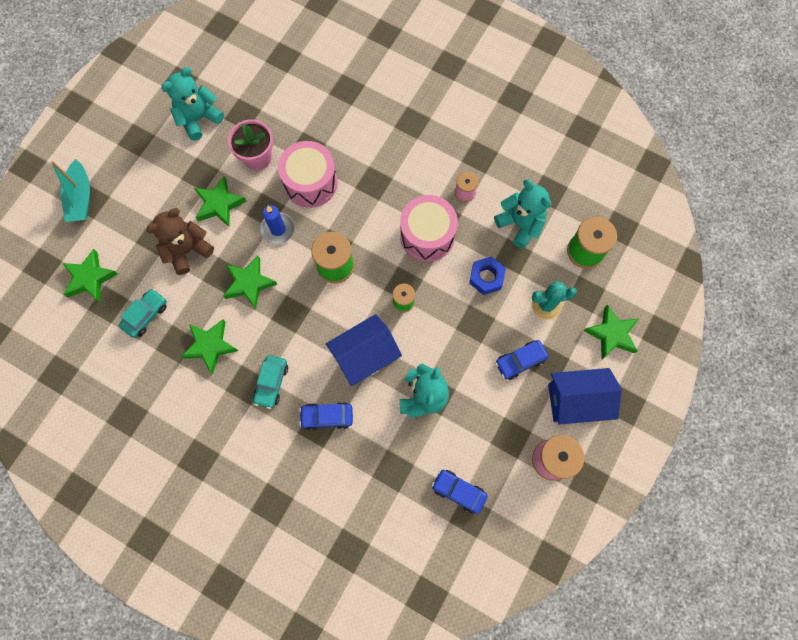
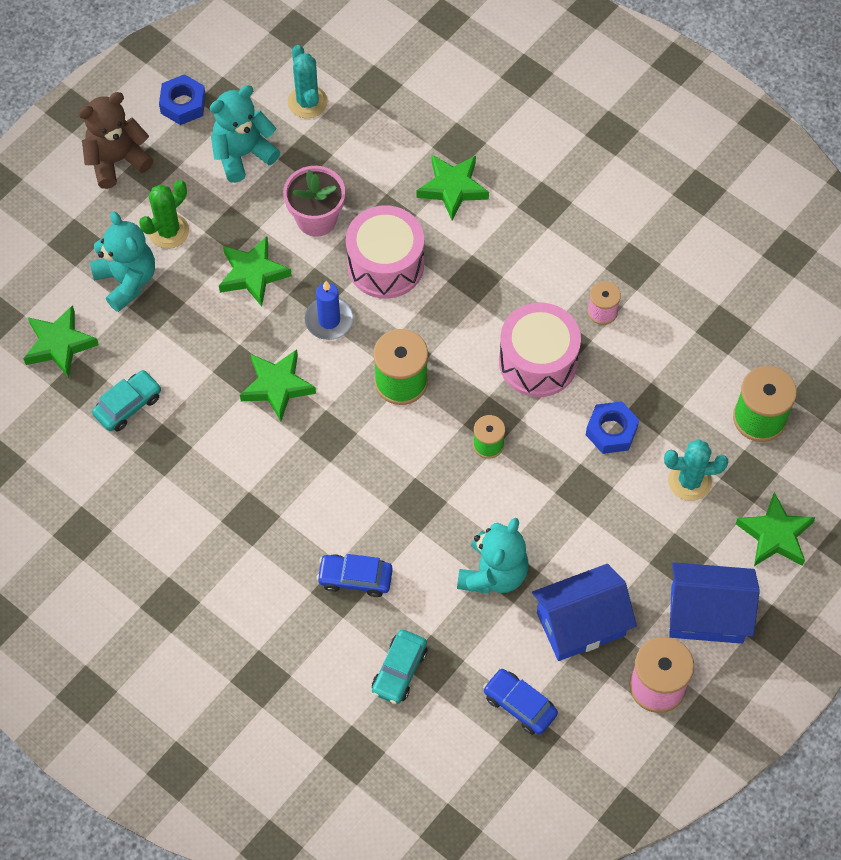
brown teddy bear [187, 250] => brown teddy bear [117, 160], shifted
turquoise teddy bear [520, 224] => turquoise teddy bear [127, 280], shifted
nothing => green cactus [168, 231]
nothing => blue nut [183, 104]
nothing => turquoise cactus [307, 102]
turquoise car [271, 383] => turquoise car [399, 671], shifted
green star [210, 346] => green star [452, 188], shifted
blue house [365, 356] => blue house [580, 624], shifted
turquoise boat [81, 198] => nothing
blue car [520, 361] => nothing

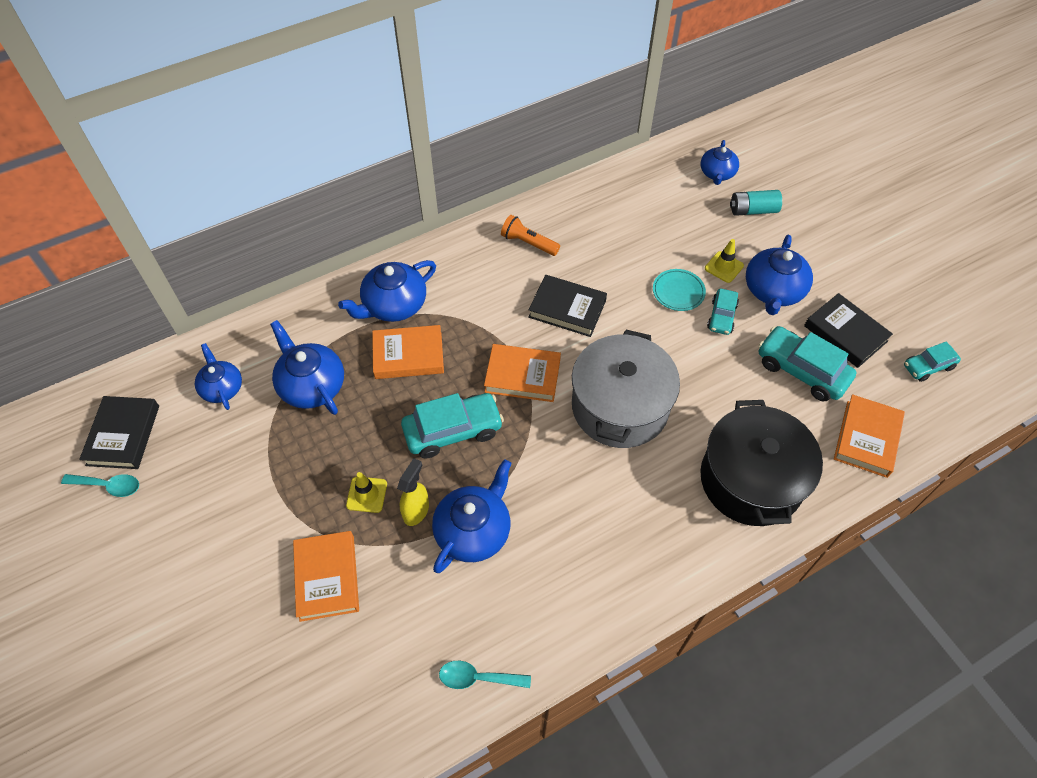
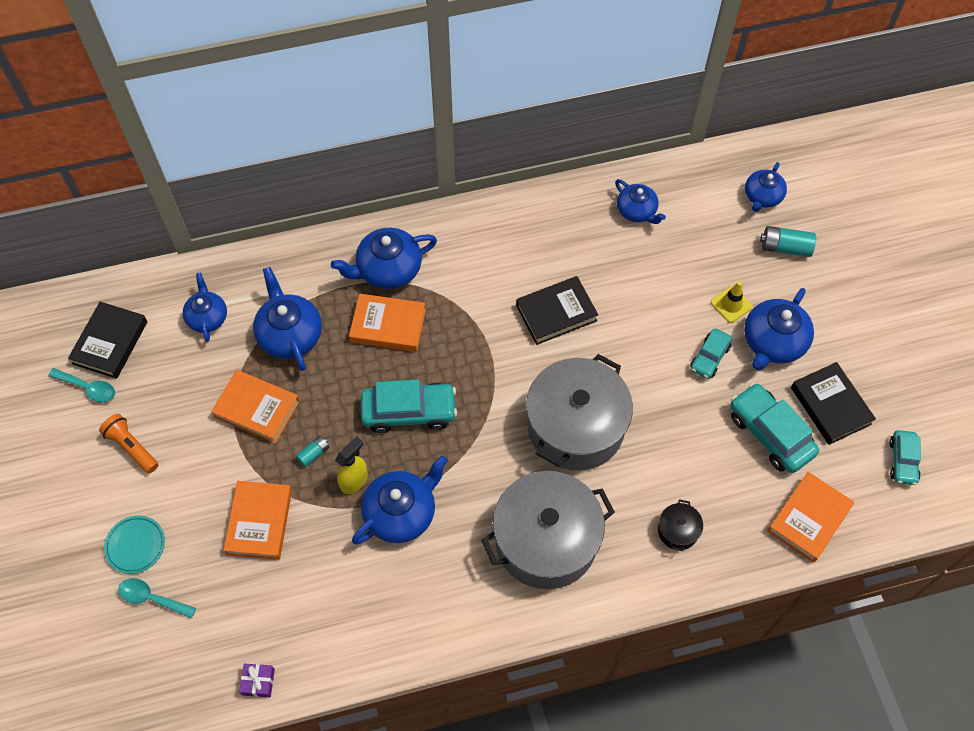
orange flashlight [528, 243] => orange flashlight [132, 447], shifted
turquoise plate [678, 292] => turquoise plate [135, 545], shifted
turquoise spoon [478, 678] => turquoise spoon [152, 598], shifted
orange book [522, 376] => orange book [257, 409], shifted
nothing => purple gift [258, 682]
yellow traffic cone [366, 494] => turquoise battery [313, 454]
nothing => grey pot [546, 540]
black book [567, 309] => black book [556, 313], 60 degrees counterclockwise
nothing => blue teapot [637, 211]
black pot [751, 480] => black pot [678, 530], x0.40
turquoise car [928, 366] => turquoise car [902, 461], 75 degrees counterclockwise

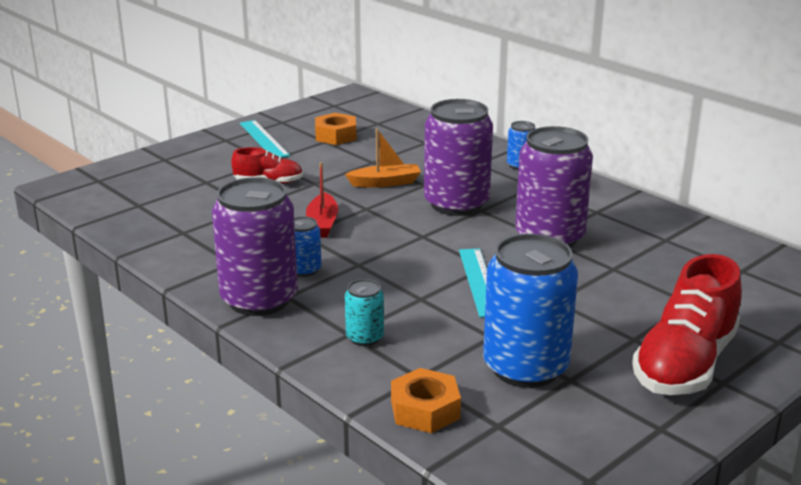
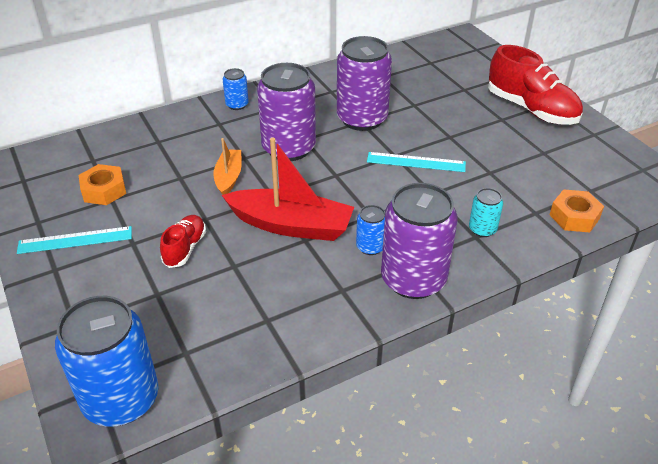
blue can [525, 367] => blue can [121, 399], shifted
red boat [322, 224] => red boat [291, 225], x1.81

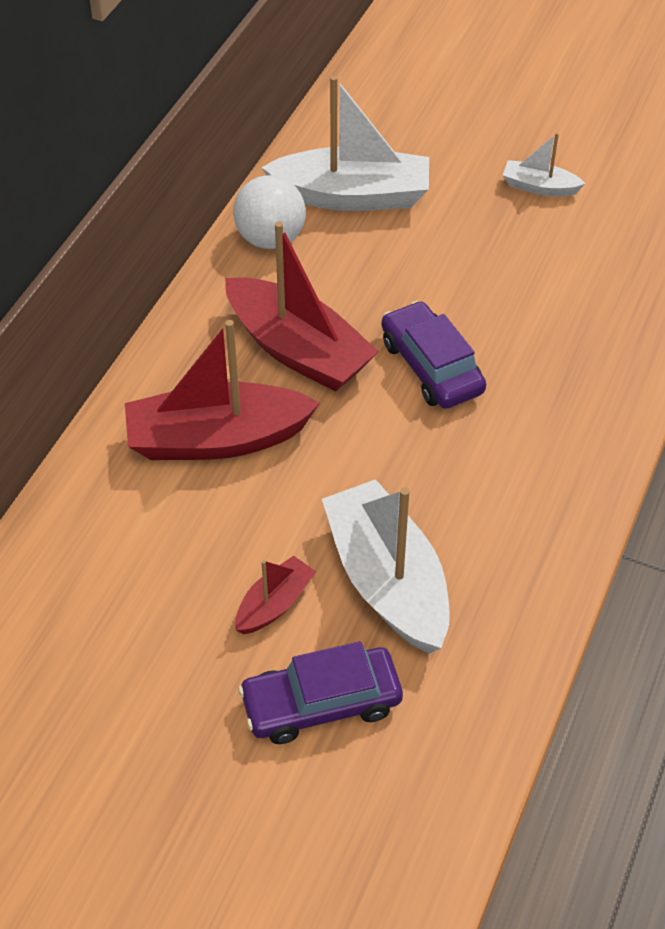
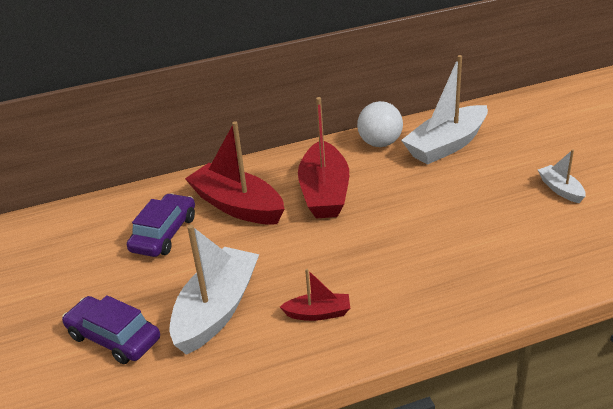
purple car [431, 367] => purple car [164, 234], shifted
red boat [274, 604] => red boat [318, 313], shifted
white boat [352, 196] => white boat [446, 145], 90 degrees clockwise

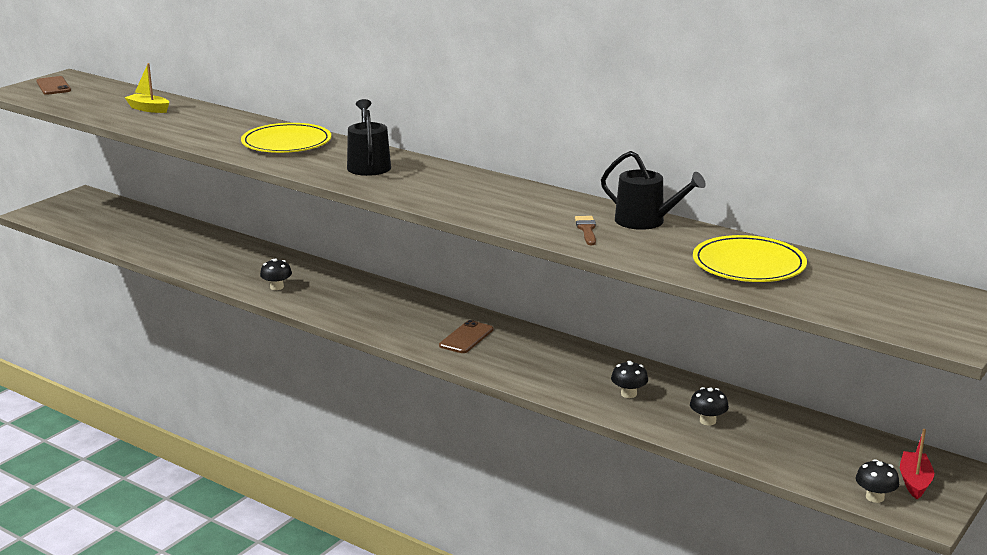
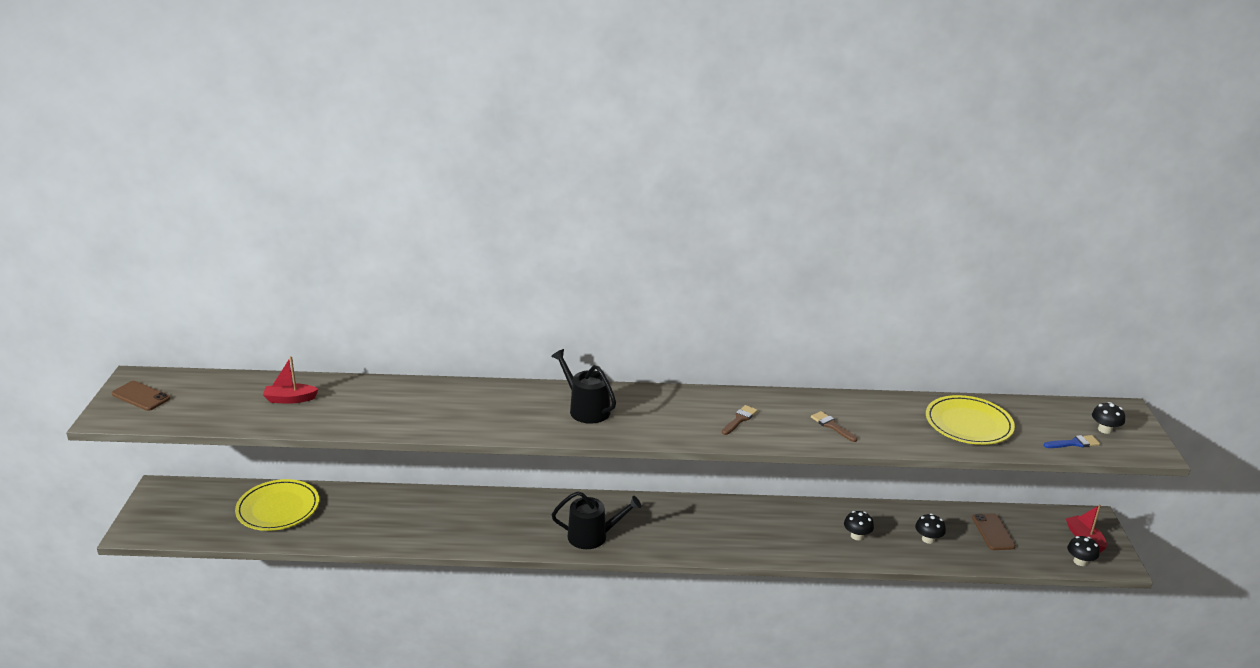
yellow plate [286, 143] => yellow plate [278, 508], shifted
yellow boat [148, 109] => red boat [290, 399]
black watering can [645, 221] => black watering can [592, 536], shifted
nothing => brown brush [739, 419]
brown phone [466, 337] => brown phone [993, 532], shifted
nothing => blue brush [1074, 443]
black mushroom [277, 287] => black mushroom [1104, 429], shifted

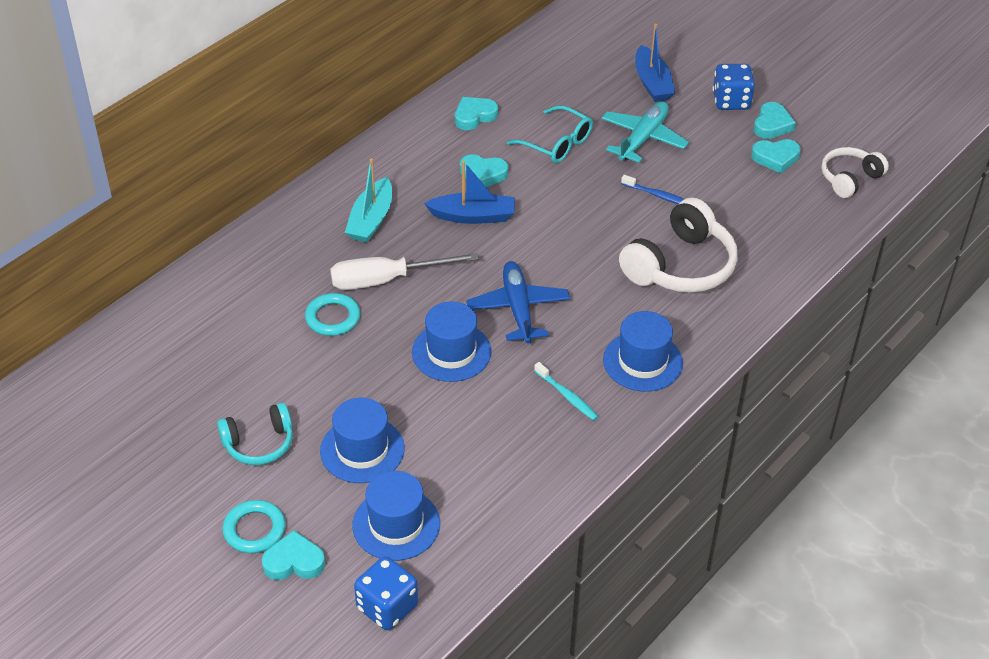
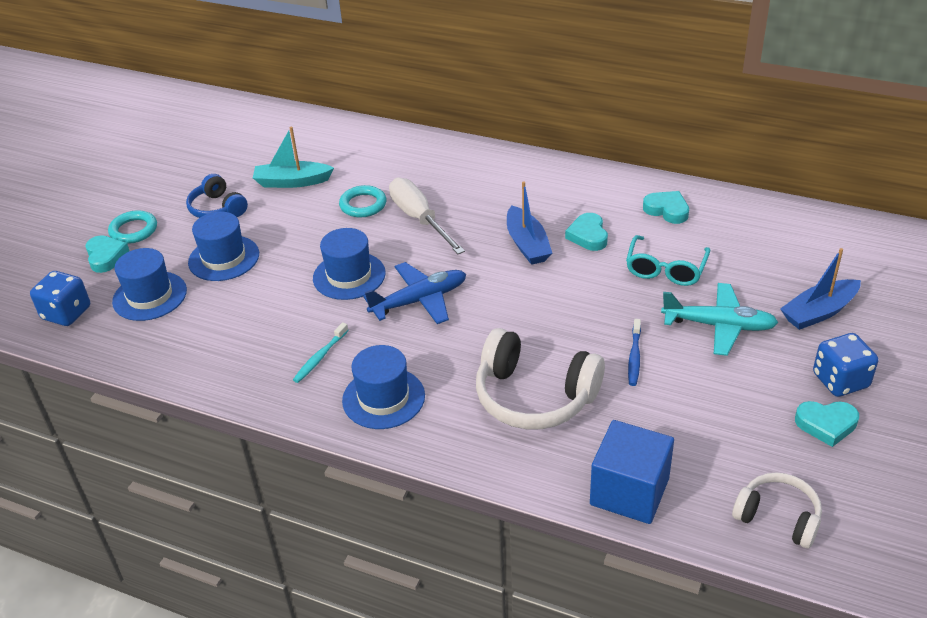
turquoise headphones [259, 443] => blue headphones [218, 208]
turquoise boat [371, 220] => turquoise boat [292, 182], shifted
nothing => blue cube [629, 491]
turquoise heart [775, 158] => nothing

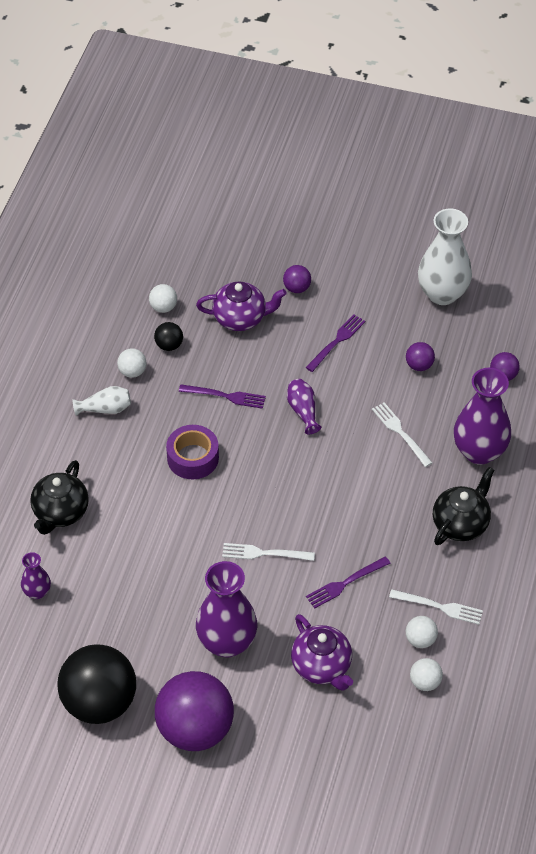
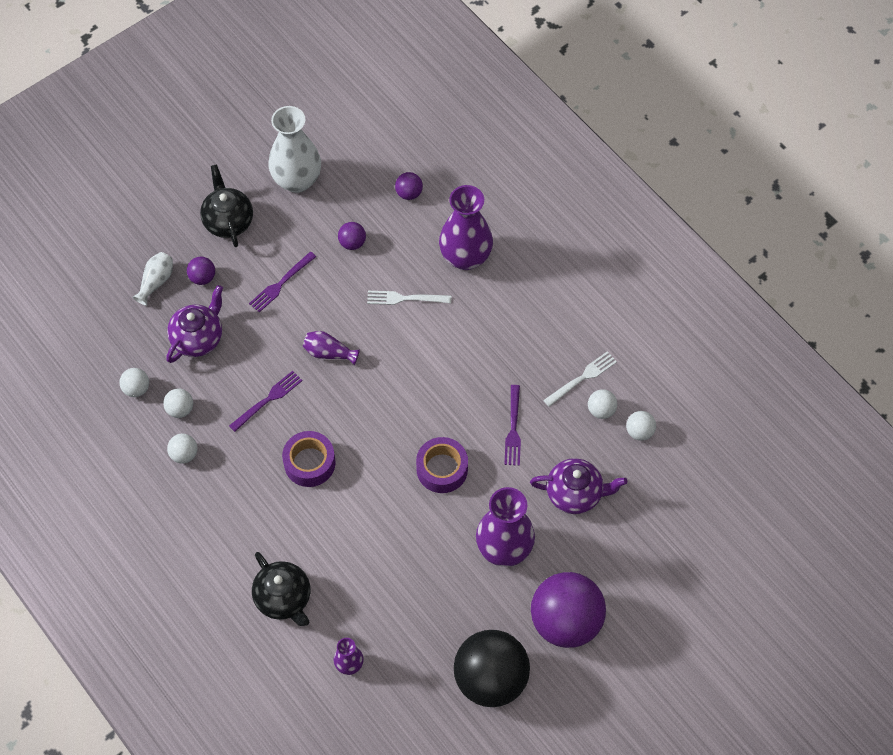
white vase [105, 409] => white vase [156, 282], shifted
black ball [169, 345] => white ball [180, 409]
black teapot [461, 523] => black teapot [228, 221], shifted
purple fork [337, 341] => purple fork [280, 284], 120 degrees counterclockwise
white fork [263, 553] => purple tape [442, 469]

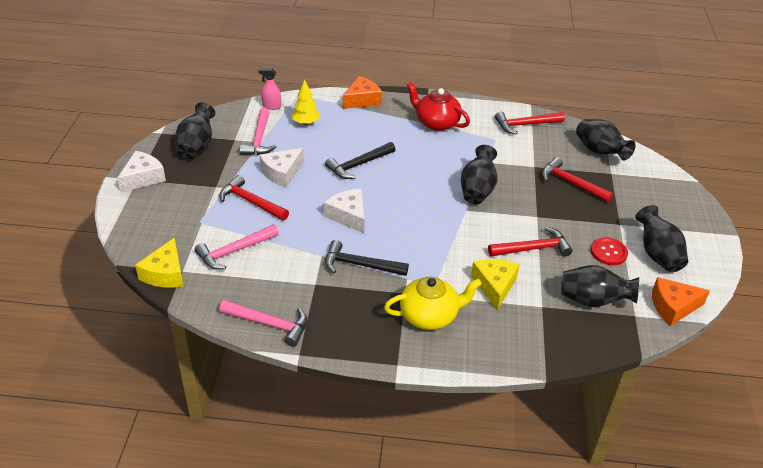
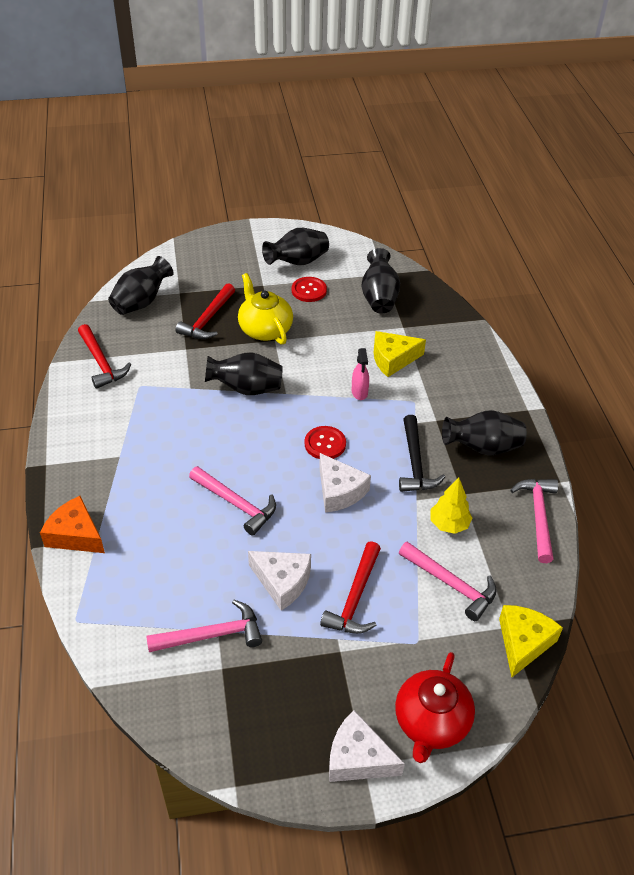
black hammer [358, 165] => pink hammer [236, 504]
yellow teapot [430, 316] => yellow teapot [265, 329], shifted
nothing => red button [325, 444]
white cheese [348, 216] => white cheese [339, 491], 75 degrees counterclockwise
pink spray bottle [271, 106] => pink spray bottle [359, 392], shifted
red teapot [436, 123] => red teapot [431, 722], shifted
yellow tree [306, 123] => yellow tree [449, 524], shifted
black vase [197, 146] => black vase [483, 448], shifted
yellow cheese [165, 273] => yellow cheese [523, 642], 60 degrees counterclockwise
red hammer [533, 248] => nothing
orange cheese [673, 307] => nothing

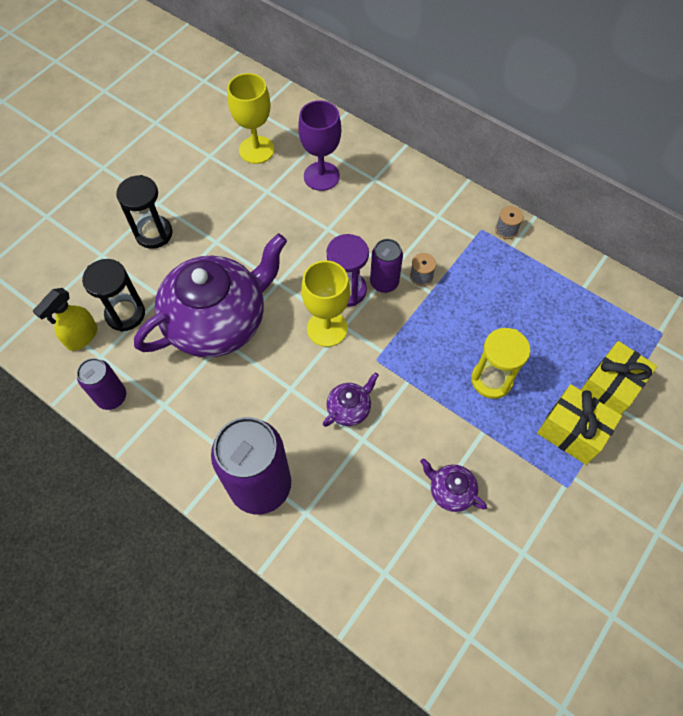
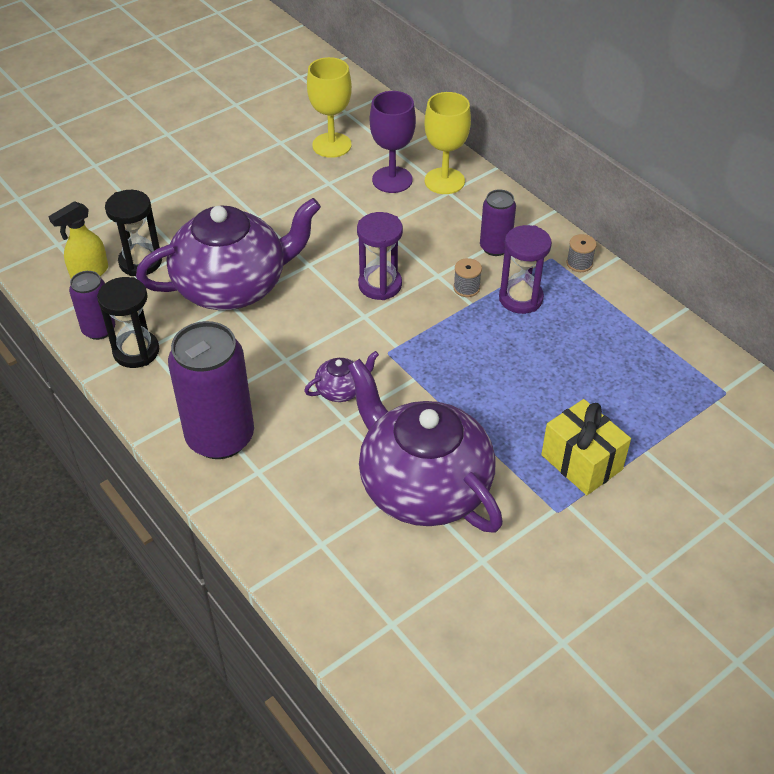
black hourglass [154, 233] => black hourglass [136, 351], shifted
purple teapot [450, 491] => purple teapot [423, 486], x2.50
yellow goblet [327, 328] => yellow goblet [444, 181], shifted
purple can [384, 282] => purple can [495, 247], shifted
nothing => purple hourglass [520, 298]
yellow hourglass [491, 380] => nothing
yellow gift [608, 390] => nothing

